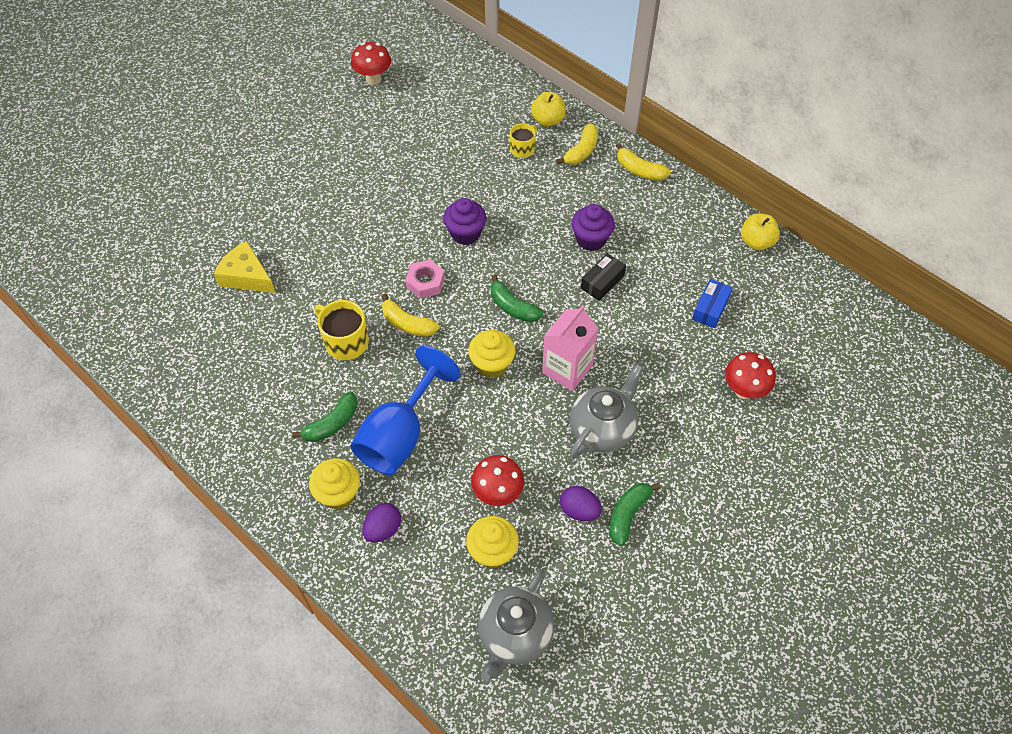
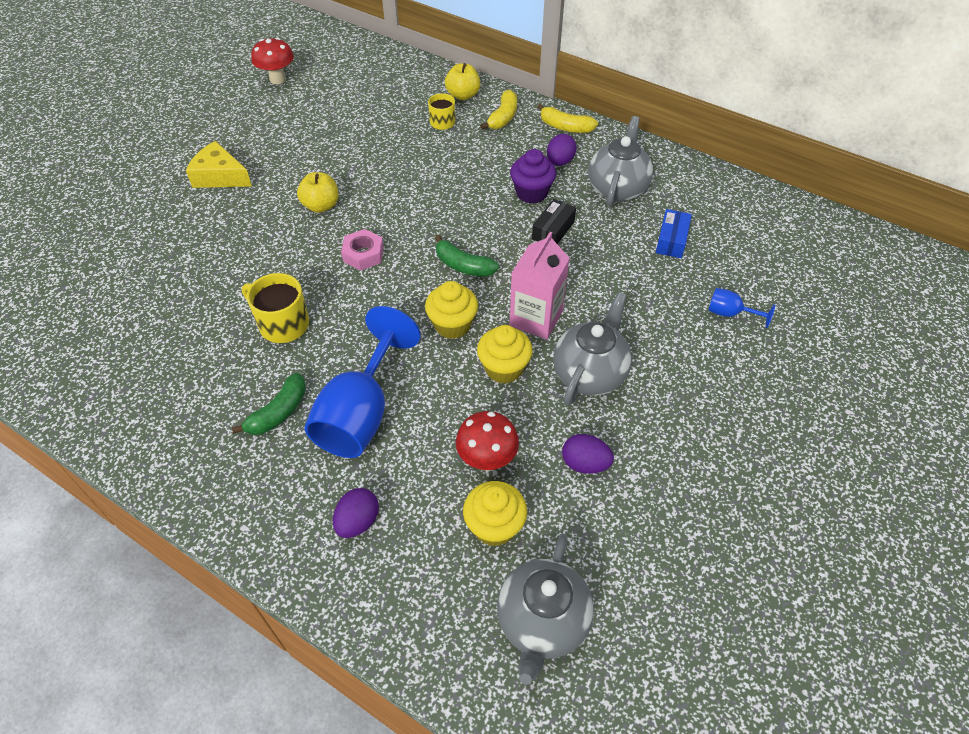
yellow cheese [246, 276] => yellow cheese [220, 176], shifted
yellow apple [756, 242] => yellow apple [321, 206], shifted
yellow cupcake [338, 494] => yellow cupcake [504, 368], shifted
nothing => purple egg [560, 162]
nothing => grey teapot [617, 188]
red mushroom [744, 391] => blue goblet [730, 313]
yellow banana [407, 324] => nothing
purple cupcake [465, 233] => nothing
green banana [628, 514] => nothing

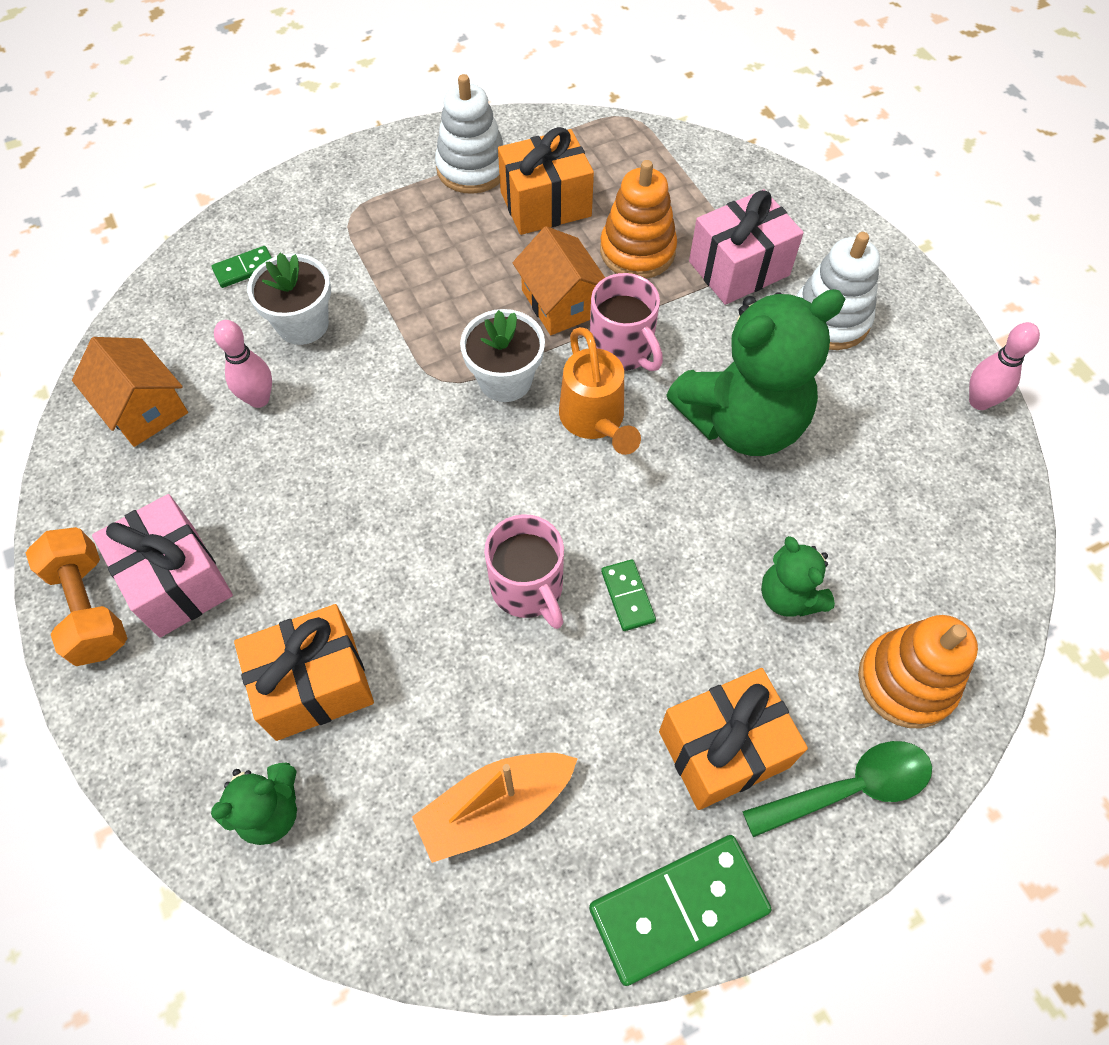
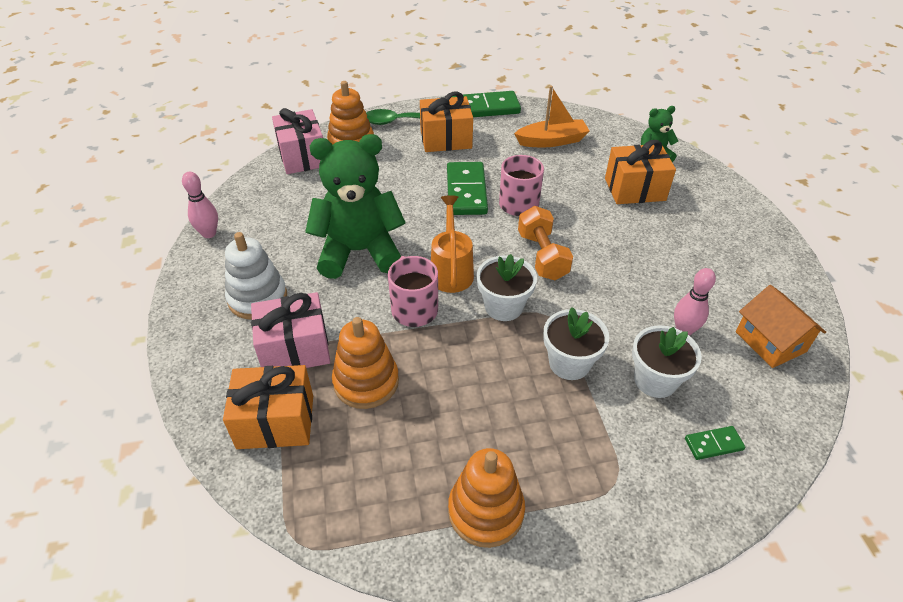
orange gift [545, 204] => orange gift [275, 421], shifted
pink gift [177, 580] => pink gift [302, 157], shifted
green domino [627, 596] => green domino [466, 191], x2.02
white stacking toy [472, 168] => orange stacking toy [486, 511]
orange dumbbell [90, 607] => orange dumbbell [542, 256], shifted
nothing => white flower pot [569, 363]
orange house [561, 302] => nothing
green teddy bear [789, 596] => nothing

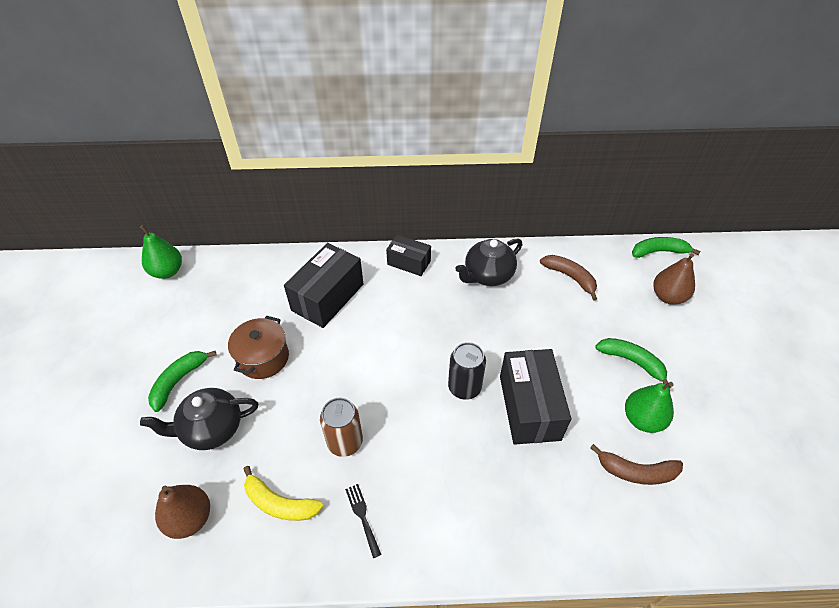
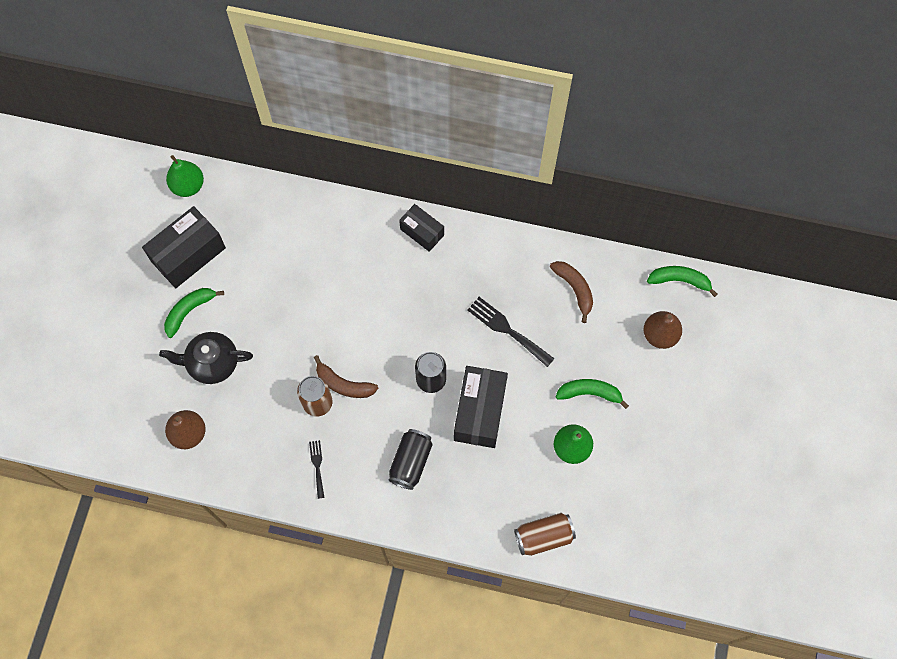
black box [328, 297] => black box [188, 255], shifted
brown banana [636, 472] => brown banana [343, 384], shifted
nothing => black can [411, 462]
nothing => black fork [507, 329]
nothing => brown can [543, 536]
green banana [632, 361] => green banana [589, 393], 45 degrees counterclockwise
brown pot [263, 358] => nothing
yellow banana [279, 503] => nothing
black teapot [487, 275] => nothing

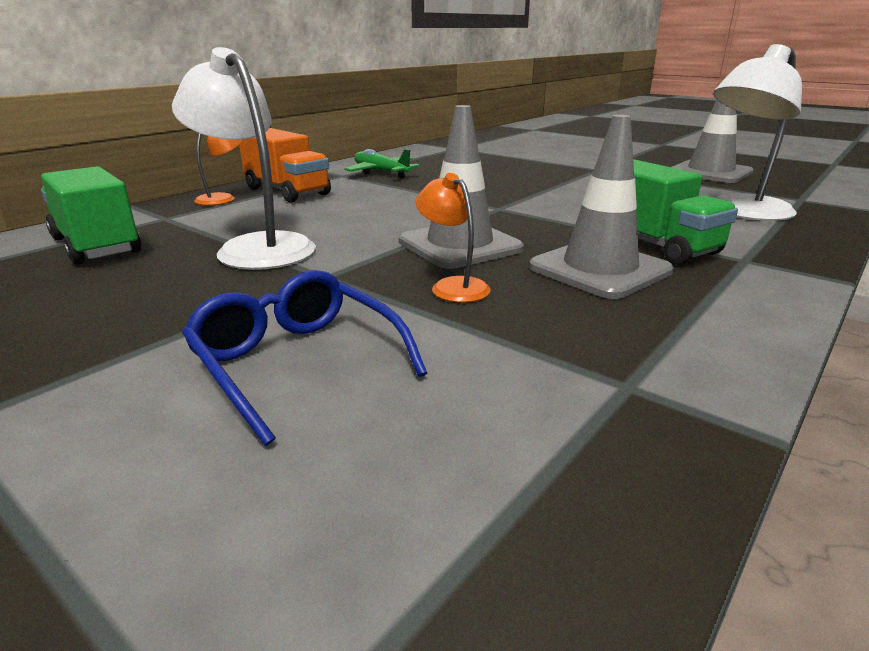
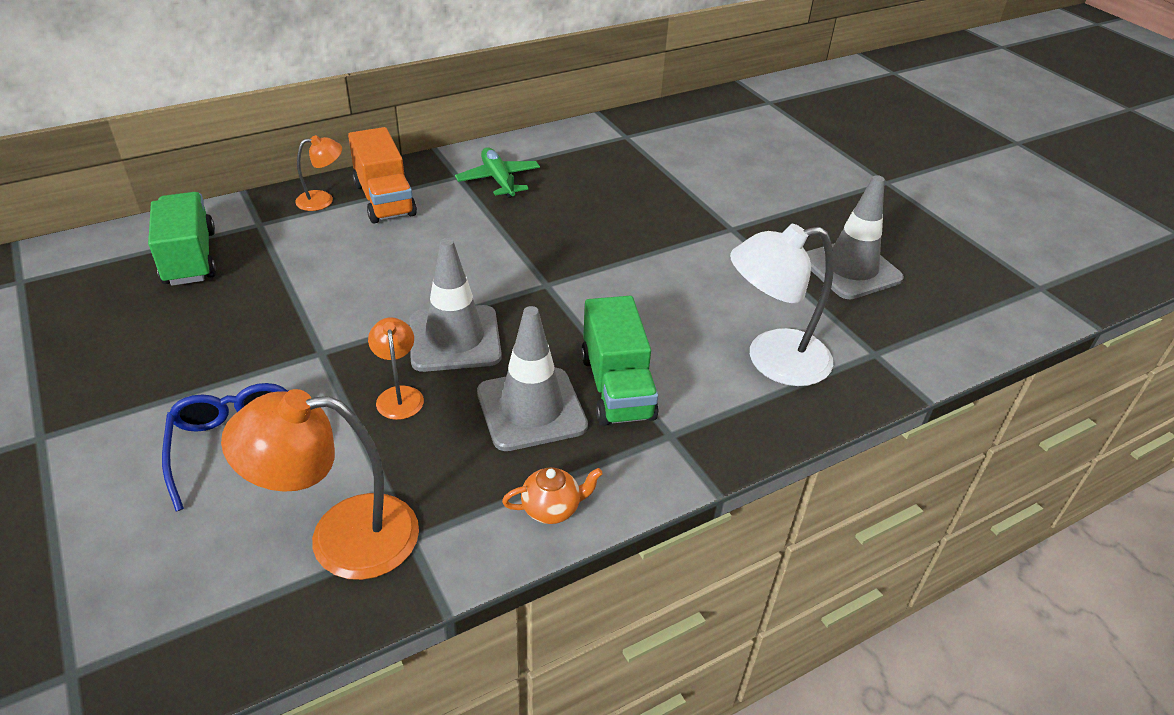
nothing => orange lamp [341, 537]
nothing => orange teapot [552, 509]
white lamp [257, 247] => nothing

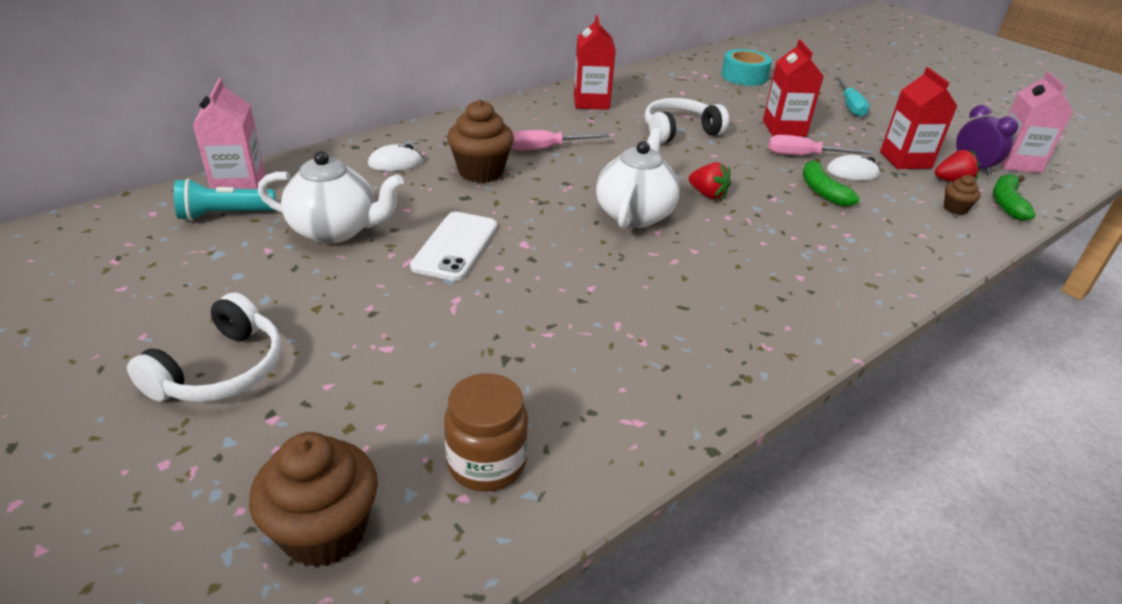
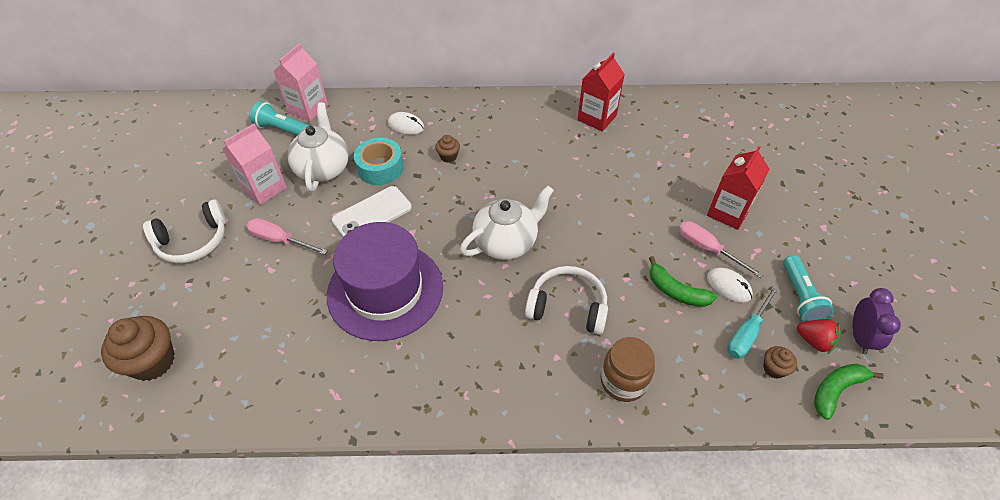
pink carton [1015, 163] => pink carton [264, 188], shifted
pink screwdriver [546, 148] => pink screwdriver [280, 240], shifted
white teapot [336, 230] => white teapot [323, 169], 135 degrees counterclockwise
nothing => purple hat [385, 290]
turquoise tape [744, 76] => turquoise tape [380, 168], shifted
brown cupcake [481, 172] => brown cupcake [448, 156], x0.50
white headphones [679, 131] => white headphones [567, 307], shifted
brown jar [486, 463] => brown jar [623, 381], shifted
green banana [822, 191] => green banana [676, 291], 75 degrees counterclockwise
turquoise screwdriver [850, 106] => turquoise screwdriver [747, 333], shifted
red carton [905, 160] => turquoise flashlight [800, 297]
red strawberry [708, 194] => nothing

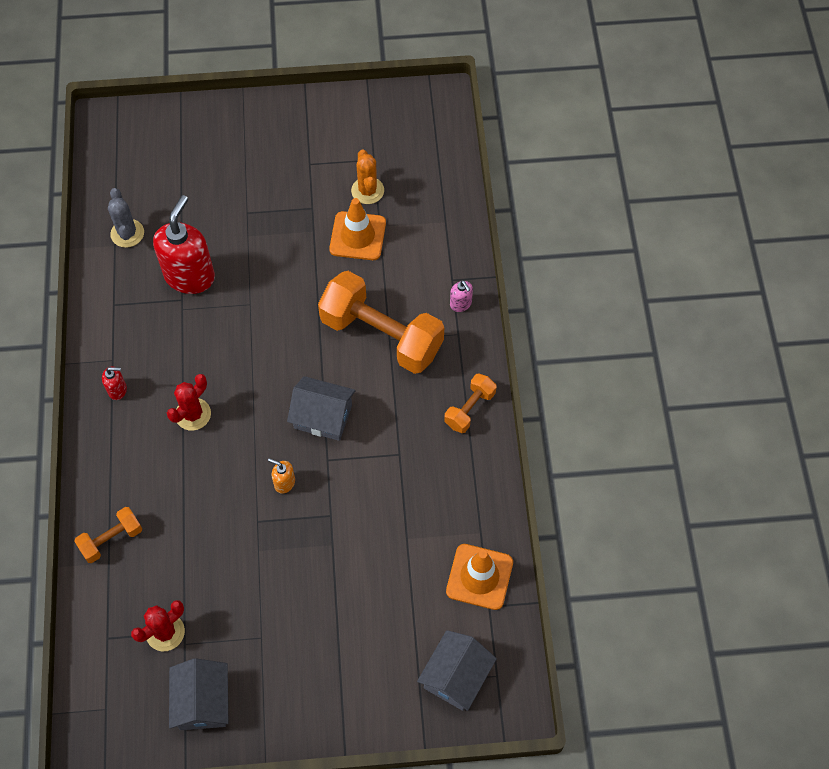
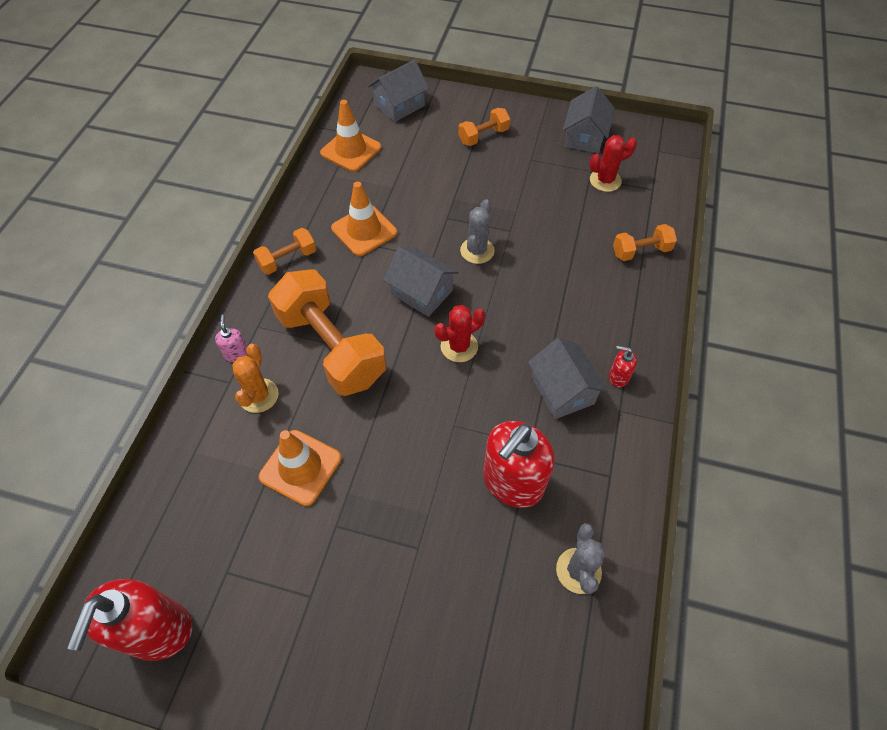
nothing => red soap dispenser [158, 630]
orange cactus [367, 191] => orange cactus [259, 395], shifted
nothing => orange traffic cone [364, 230]
red cactus [193, 414] => red cactus [459, 346], shifted
nothing => orange dumbbell [483, 136]
orange soap dispenser [284, 483] => grey cactus [477, 251]
nothing => grey house [562, 390]

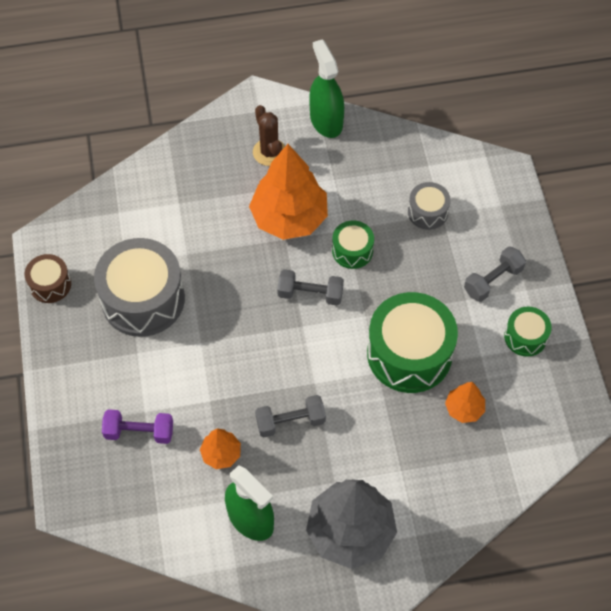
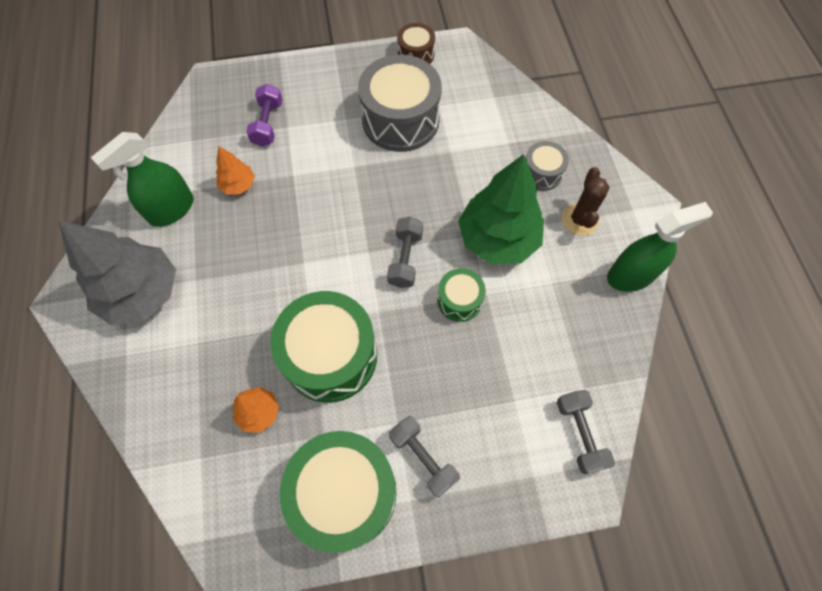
green drum [525, 337] => green drum [345, 493], x1.99
orange tree [289, 218] => green tree [497, 239]
grey drum [427, 212] => grey drum [541, 173], shifted
grey dumbbell [290, 421] => grey dumbbell [579, 434], shifted
brown cactus [269, 152] => brown cactus [579, 219], 60 degrees counterclockwise

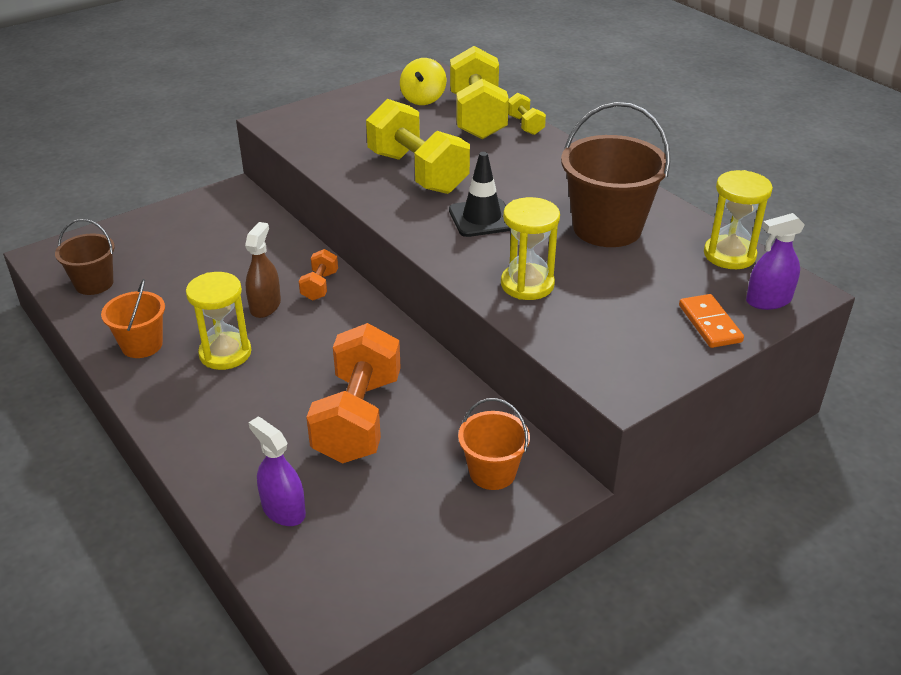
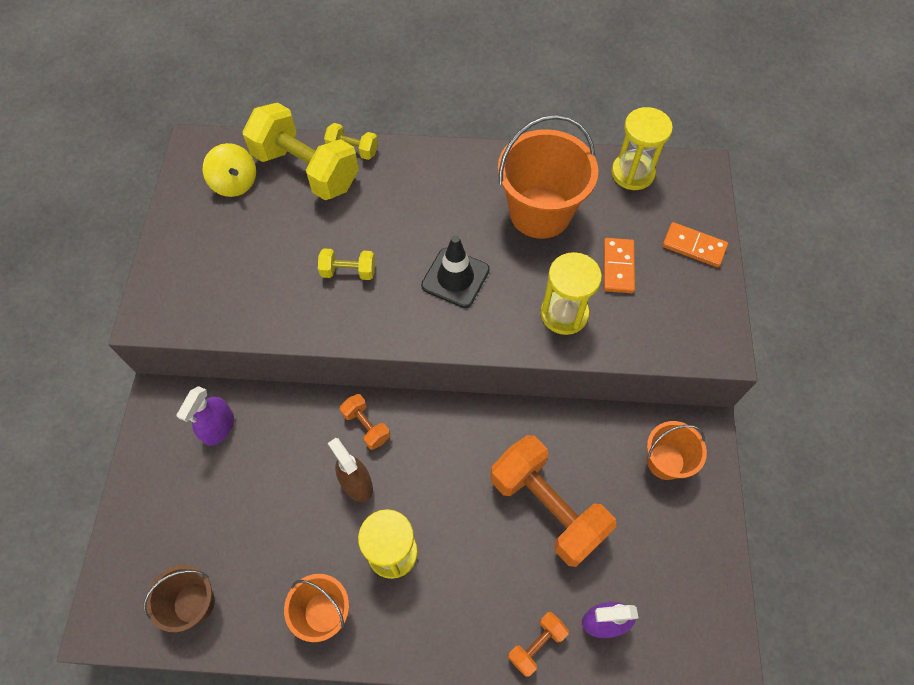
purple spray bottle [768, 300] => purple spray bottle [218, 427], shifted
yellow dumbbell [417, 172] => yellow dumbbell [348, 271], x0.46
brown bucket [607, 228] => orange bucket [540, 213]
nothing => orange dumbbell [536, 645]
nothing => orange domino [618, 267]

